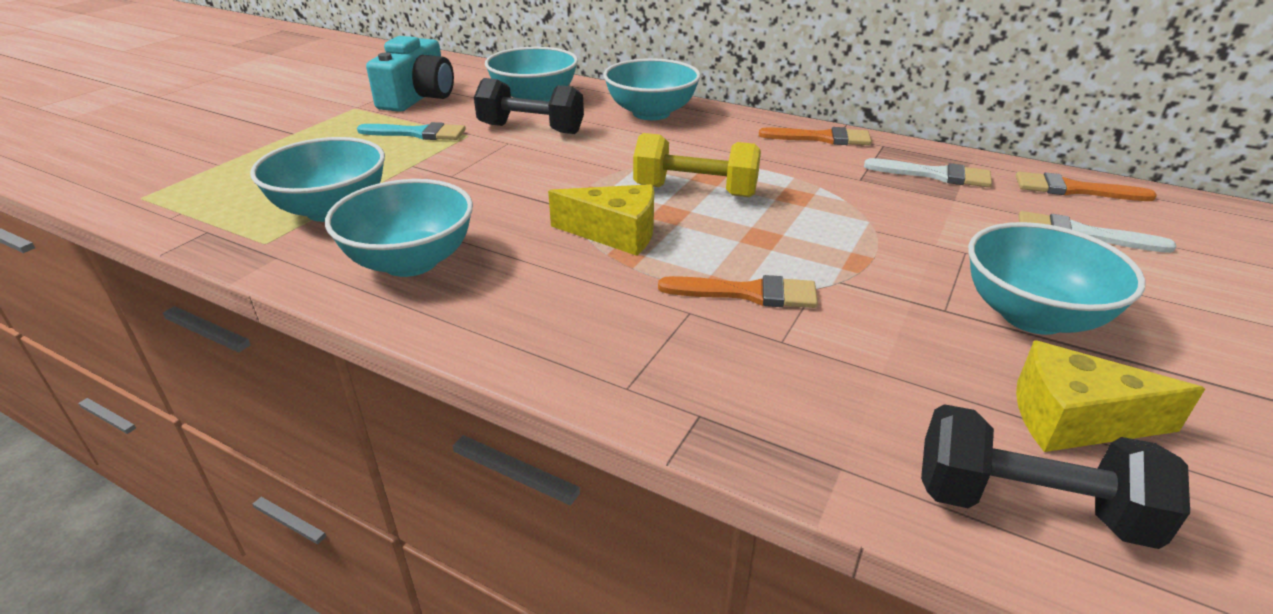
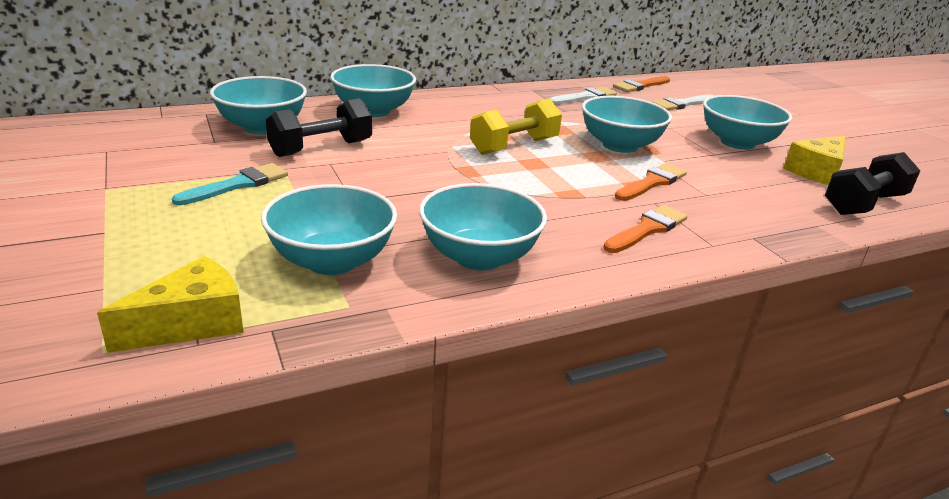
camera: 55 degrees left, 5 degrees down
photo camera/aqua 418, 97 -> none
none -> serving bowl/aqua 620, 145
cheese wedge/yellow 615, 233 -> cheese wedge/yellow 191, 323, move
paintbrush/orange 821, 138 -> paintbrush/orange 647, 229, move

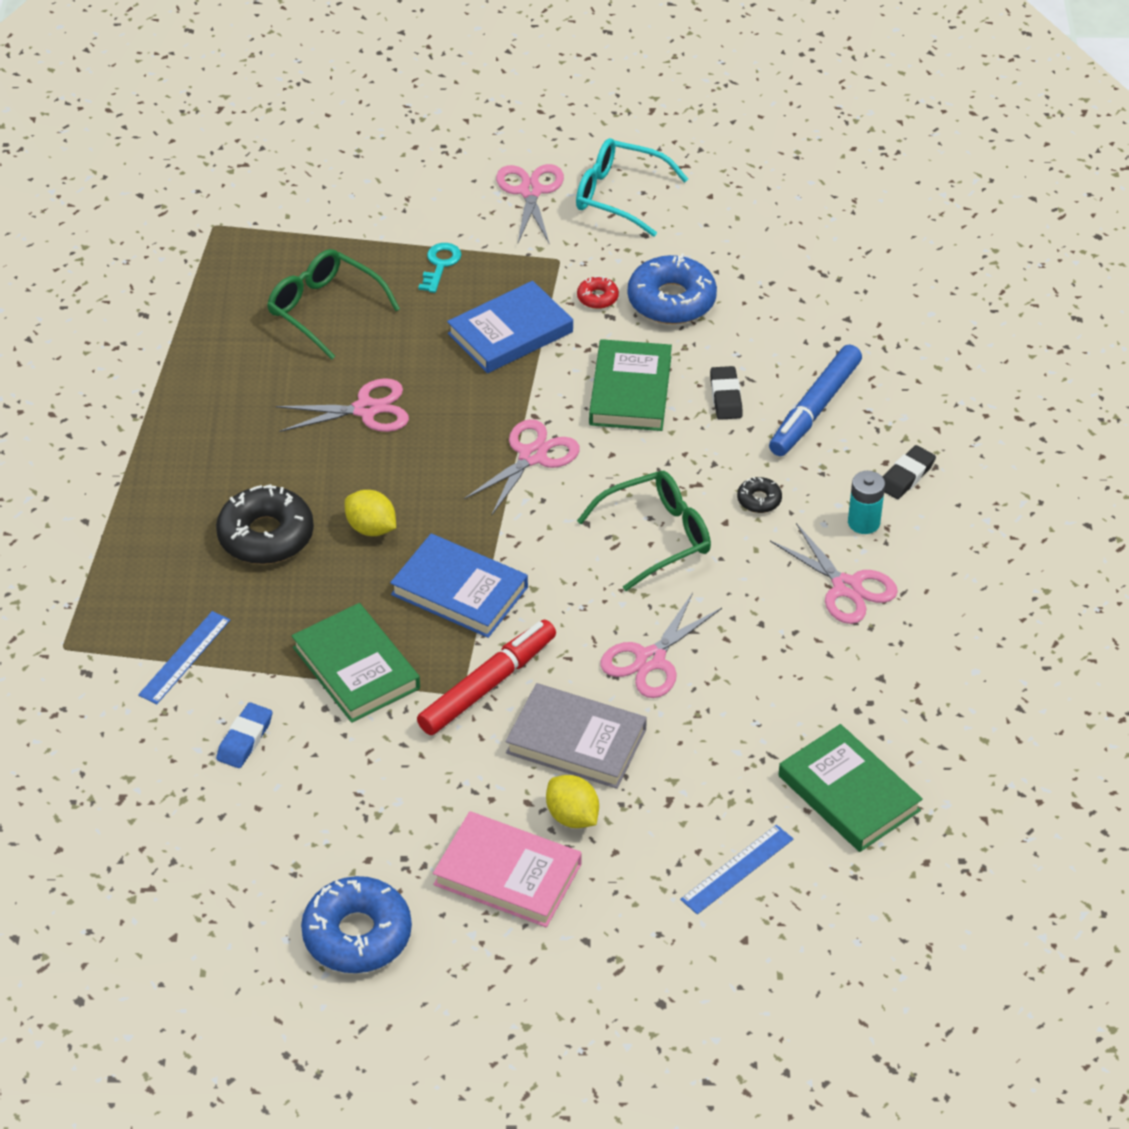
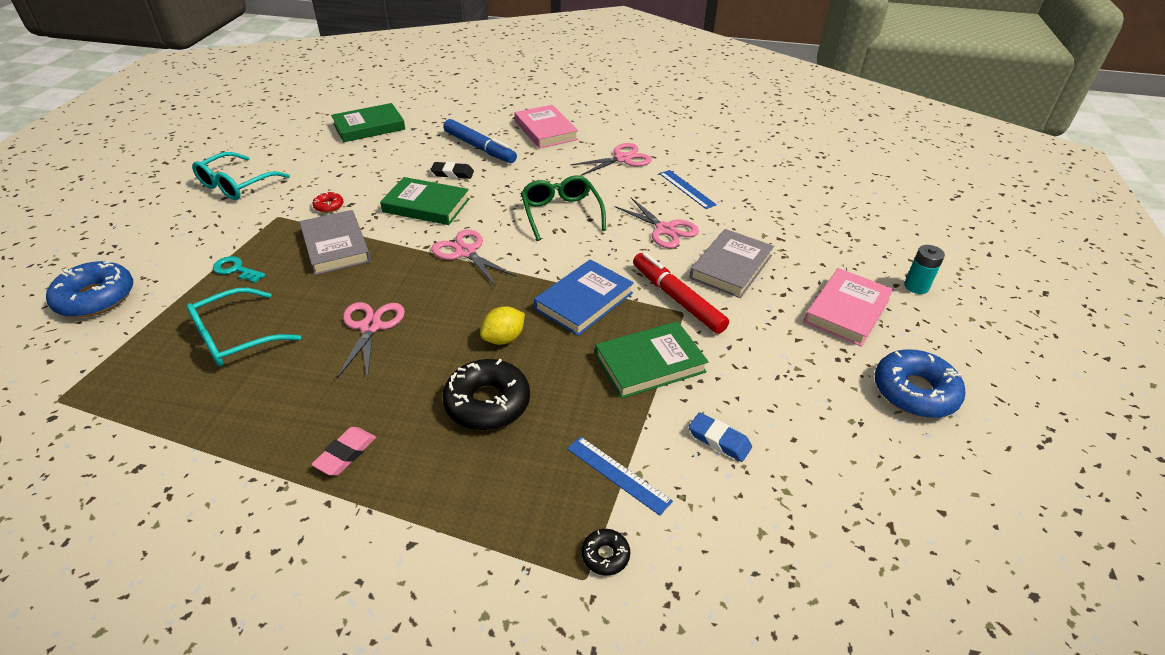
camera: 80 degrees left, 5 degrees down
pair of scissors/rose-pink 530, 191 -> none
lemon/yellow 572, 816 -> none
none -> eraser/rose-pink 345, 454
donut/royal blue 671, 300 -> donut/royal blue 96, 298, move
straightedge/royal blue 737, 869 -> straightedge/royal blue 687, 189, move
donut/jet-black 759, 500 -> donut/jet-black 605, 555, move
hardcover/green 848, 793 -> hardcover/green 369, 127, move
power cell/aqua 863, 522 -> power cell/aqua 916, 286, move
eraser/jet-black 906, 476 -> hardcover/rose-pink 545, 130
eyeglasses/green 324, 309 -> eyeglasses/aqua 235, 338
hardcover/royal blue 510, 333 -> hardcover/ash-grey 336, 246

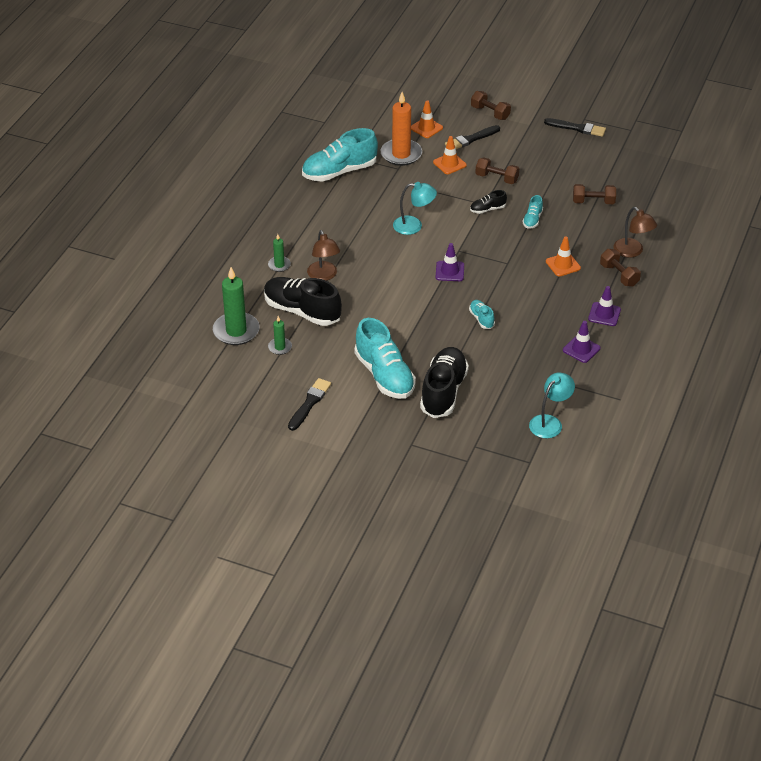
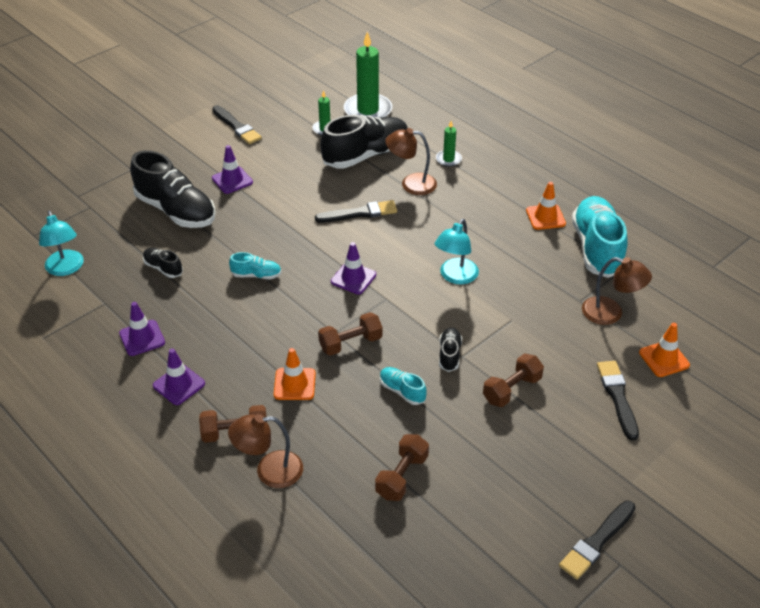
camera: 115 degrees right, 0 degrees up
none -> lace-up shoe/jet-black 163, 268
none -> paintbrush/jet-black 359, 213
road cone/orange 449, 164 -> road cone/orange 545, 217, move
dumbbell/dark brown 490, 113 -> dumbbell/dark brown 350, 343, move
lace-up shoe/aqua 384, 375 -> road cone/purple 232, 180
wax candle/orange 401, 154 -> lamp/dark brown 610, 313

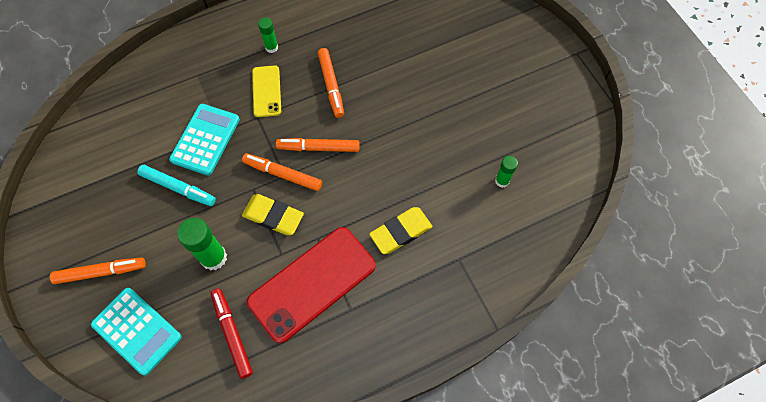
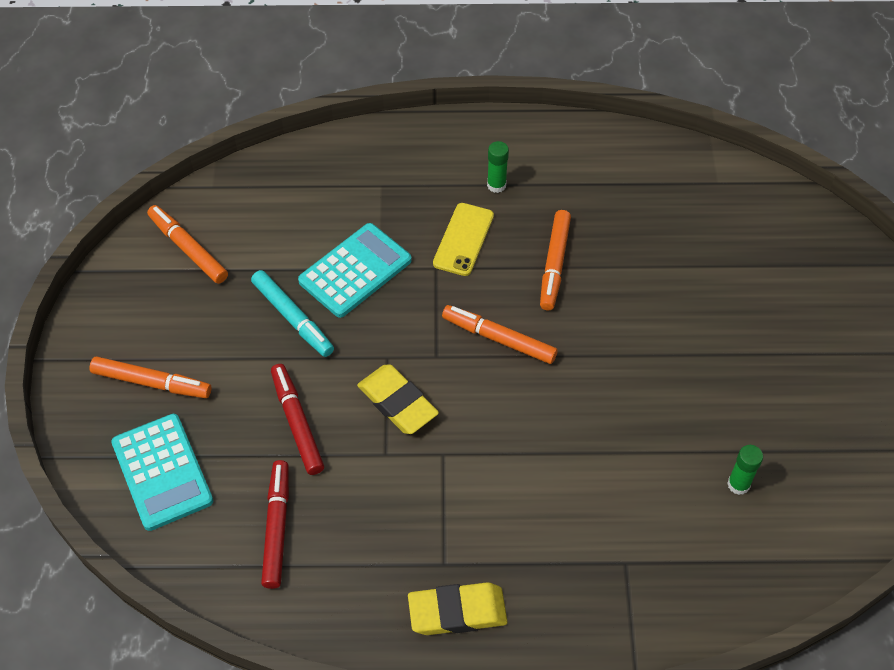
camera: 25 degrees right, 10 degrees down
mobile phone/red 312, 284 -> none
felt pen/orange 283, 174 -> felt pen/orange 188, 249, move
eraser/yellow 401, 232 -> eraser/yellow 457, 612, move
stick of glue/green 213, 257 -> felt pen/red 297, 423

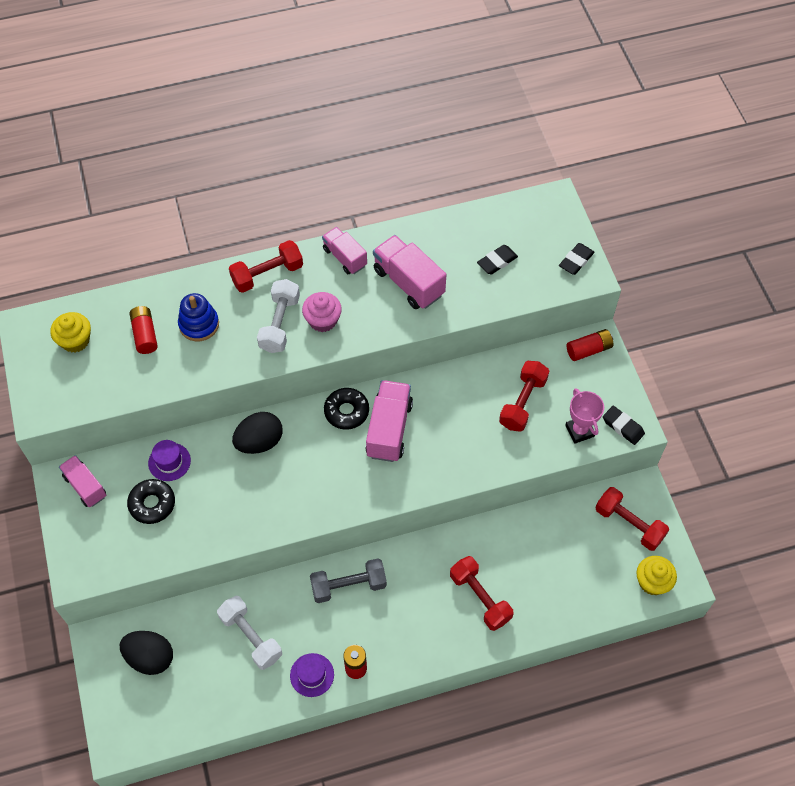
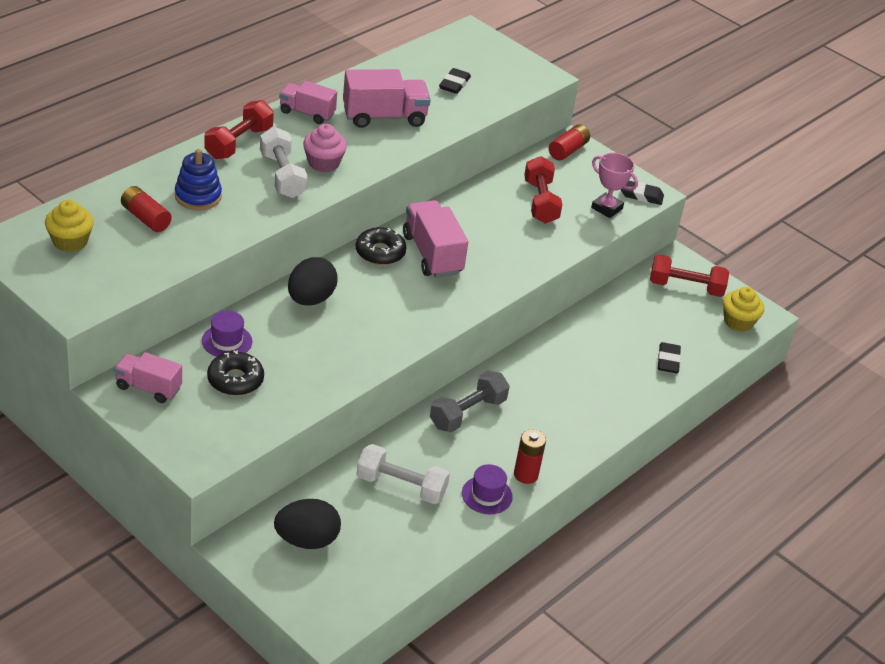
camera: 35 degrees left, 20 degrees down
dumbbell/red 480, 598 -> none
eraser/jet-black 576, 261 -> eraser/jet-black 668, 361, move
toy truck/rose-pink 408, 282 -> toy truck/rose-pink 384, 117, 150 degrees clockwise

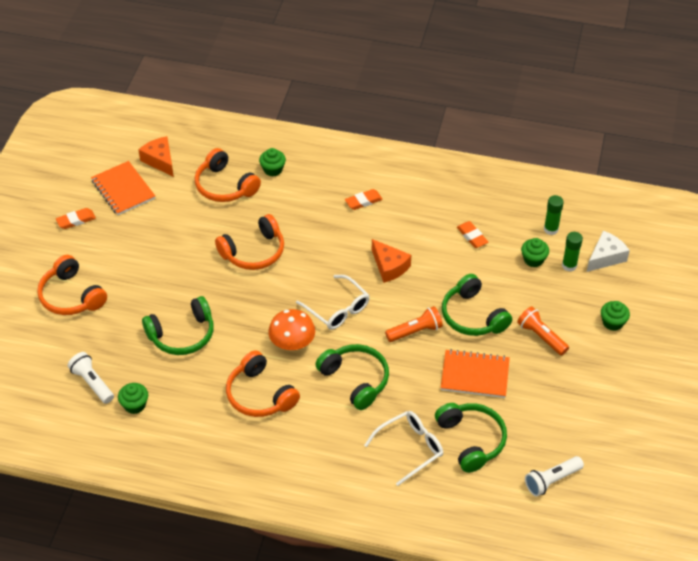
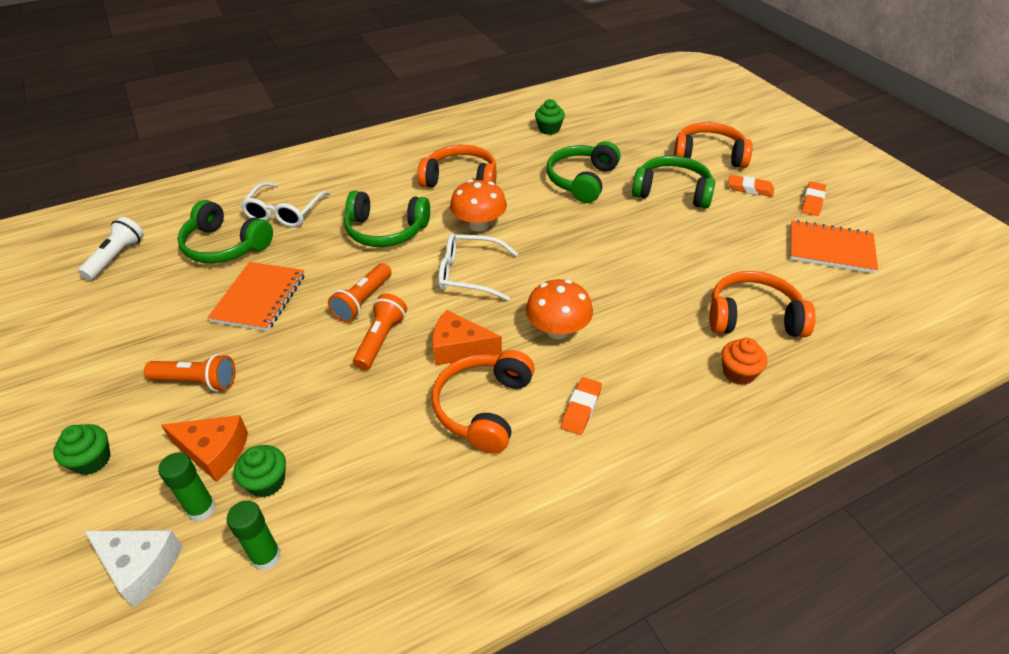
camera: 140 degrees right, 5 degrees down
torch/white 92, 383 -> none
none -> torch/orange 381, 339
none -> mushroom/orange 558, 330
cheese wedge/orange 160, 160 -> cheese wedge/orange 214, 452, move
over-ear headphones/orange 253, 252 -> over-ear headphones/orange 484, 408, move
over-ear headphones/green 473, 316 -> over-ear headphones/green 672, 192, move
eraser/orange 472, 236 -> eraser/orange 750, 189, move
cupcake/green 273, 169 -> cupcake/orange 738, 373
exercise book/orange 475, 375 -> exercise book/orange 259, 298, 45 degrees counterclockwise
cheese wedge/white 605, 257 -> cheese wedge/white 140, 567, 75 degrees counterclockwise

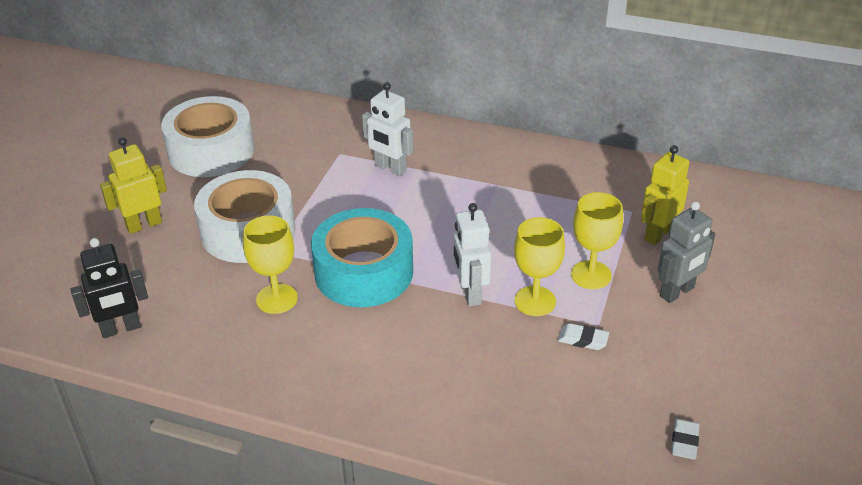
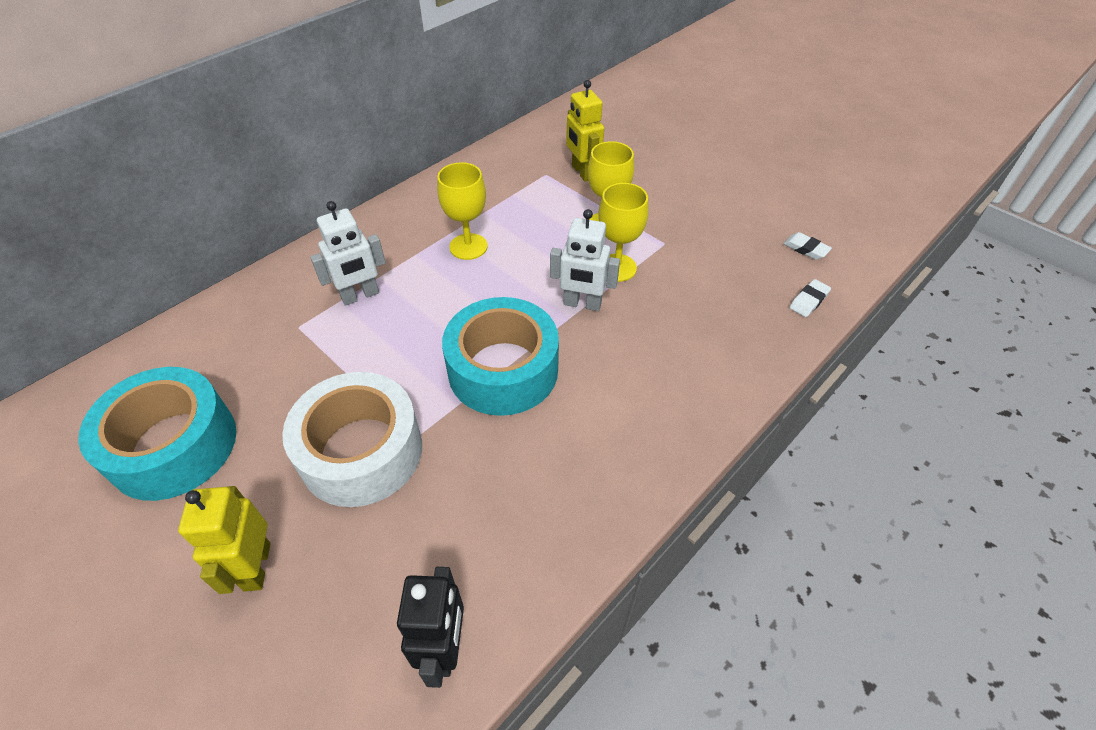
camera: 65 degrees left, 10 degrees up
toy robot/ash-grey 677, 292 -> none
goblet/yellow 277, 299 -> goblet/yellow 468, 246, move
eraser/white 583, 339 -> eraser/white 808, 301, move
sticky tape/white 211, 151 -> sticky tape/aqua 173, 446

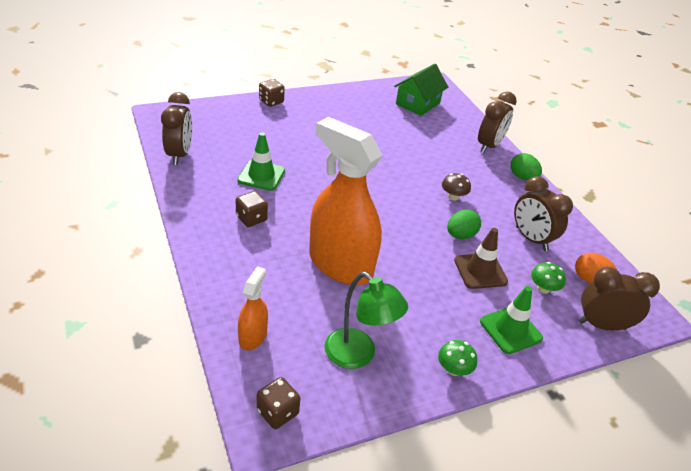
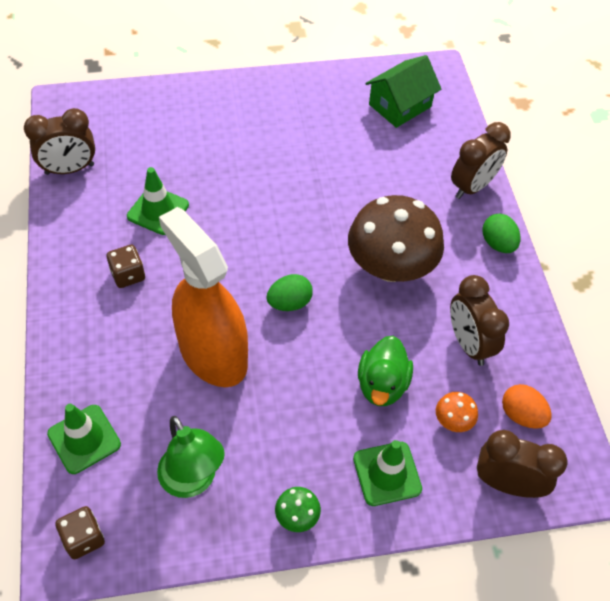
camera: 15 degrees right, 15 degrees up
game die/dark brown 271, 101 -> none
egg/green 460, 235 -> egg/green 289, 303, move
spray bottle/orange 253, 336 -> road cone/green 84, 439
road cone/dark brown 480, 271 -> toy duck/green 382, 384
mushroom/green 543, 288 -> mushroom/orange 453, 420
clock/dark brown 179, 154 -> clock/dark brown 69, 169, 60 degrees clockwise
mushroom/dark brown 453, 196 -> mushroom/dark brown 390, 266, x2.48

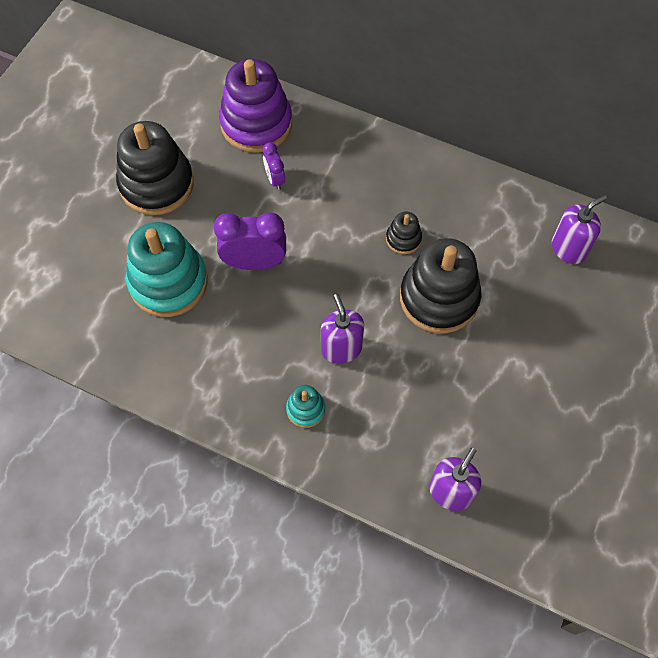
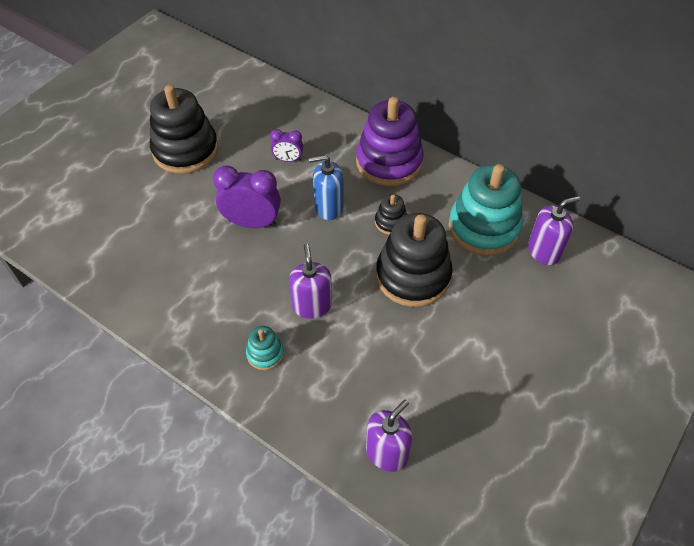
camera: 10 degrees right, 10 degrees down
none -> soap pump/royal blue 328, 207
ring stacker/aqua 168, 282 -> ring stacker/aqua 483, 227, move
ring stacker/purple 256, 124 -> ring stacker/purple 389, 162, move
clock/purple 275, 179 -> clock/purple 288, 159, 75 degrees counterclockwise

